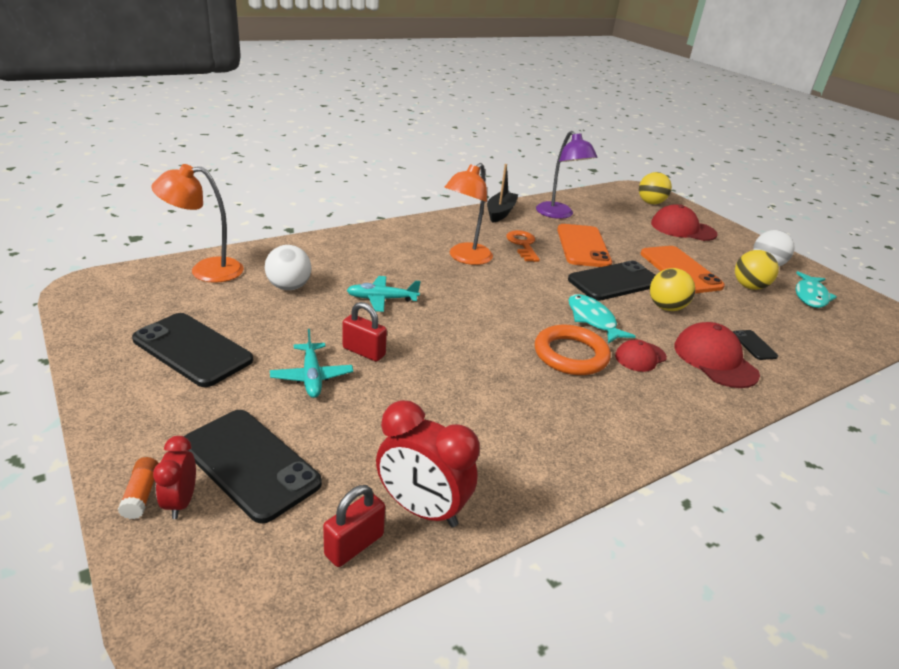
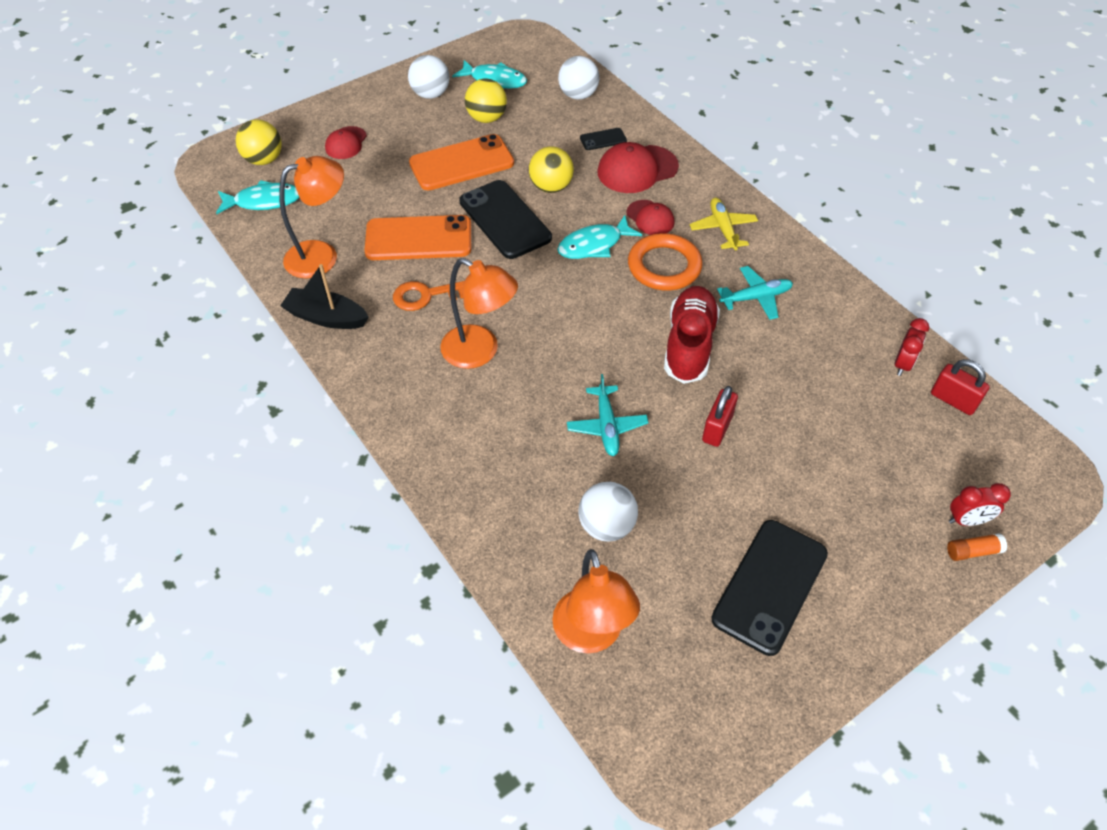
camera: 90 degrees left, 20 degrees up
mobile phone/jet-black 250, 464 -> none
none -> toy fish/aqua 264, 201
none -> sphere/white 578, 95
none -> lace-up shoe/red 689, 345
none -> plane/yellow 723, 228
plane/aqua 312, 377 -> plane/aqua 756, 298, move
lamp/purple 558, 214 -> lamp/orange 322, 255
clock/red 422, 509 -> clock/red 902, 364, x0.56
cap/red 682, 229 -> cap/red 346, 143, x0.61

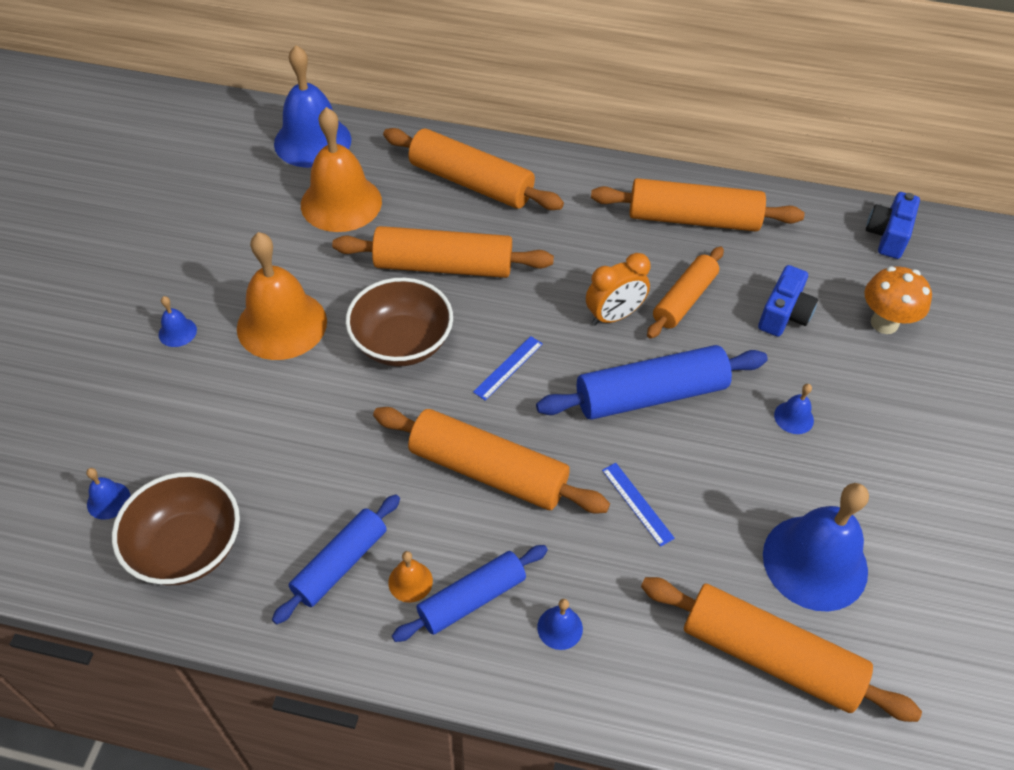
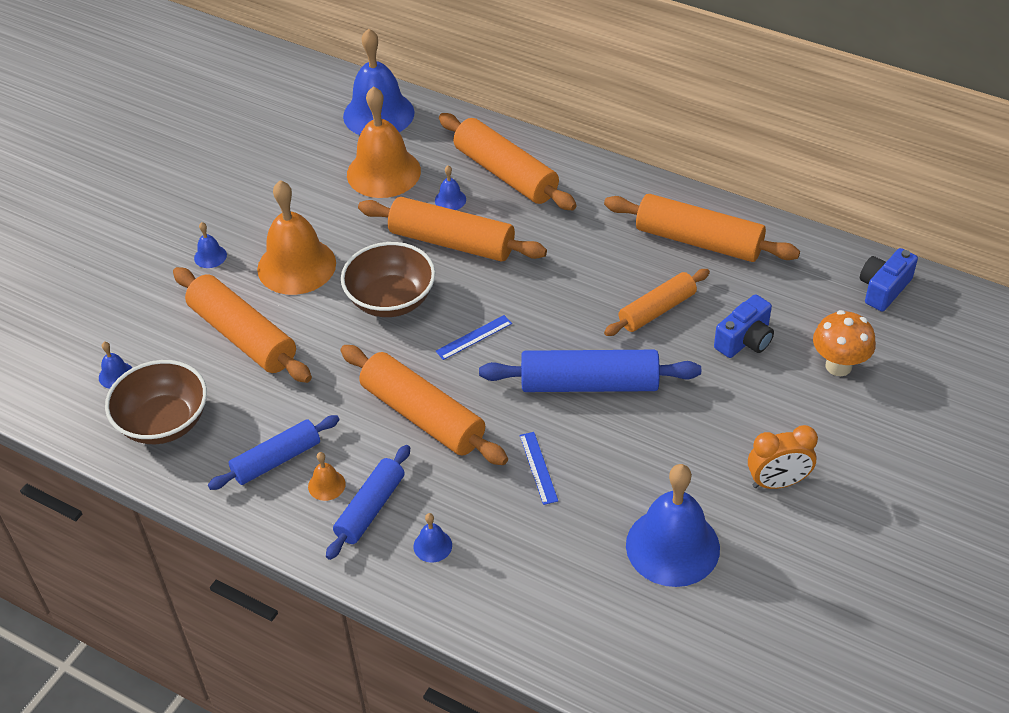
camera: 20 degrees right, 5 degrees down
clock/orange 614, 316 -> clock/orange 777, 482, move
dough roller/orange 769, 656 -> dough roller/orange 243, 336, move
bell/royal blue 794, 417 -> bell/royal blue 450, 200, move
dough roller/royal blue 471, 598 -> dough roller/royal blue 370, 508, 45 degrees counterclockwise

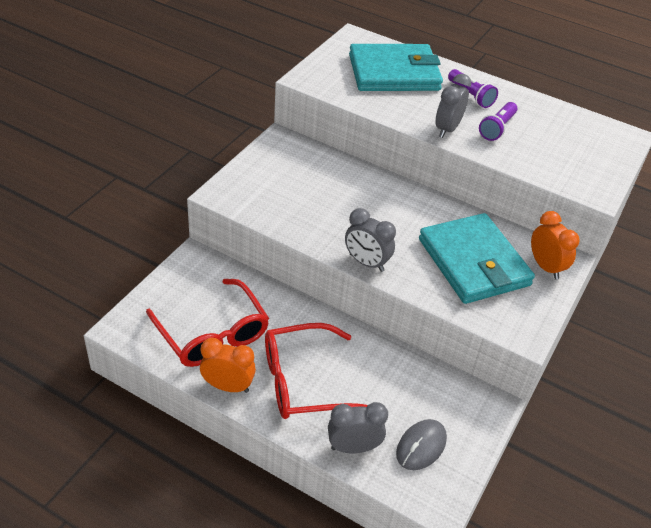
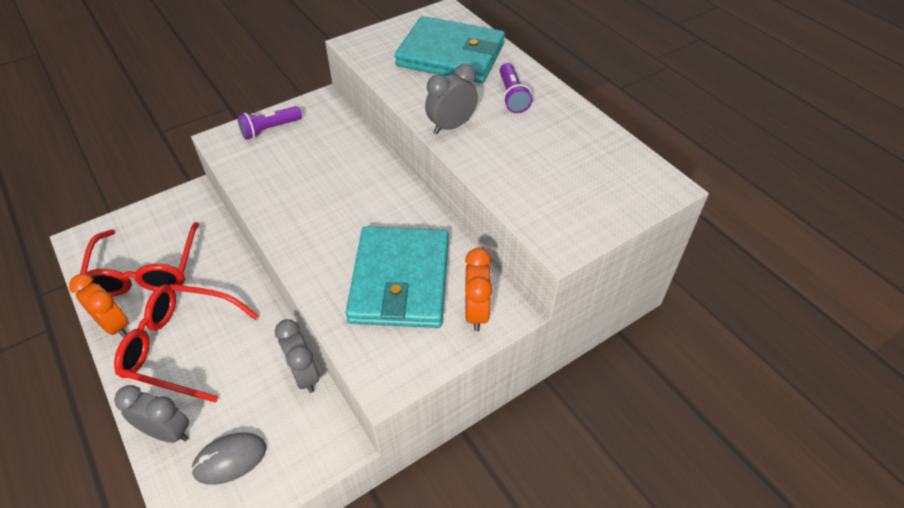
camera: 30 degrees right, 5 degrees up
clock/ash-grey 366, 262 -> clock/ash-grey 304, 375, move
torch/purple 497, 128 -> torch/purple 270, 129, move

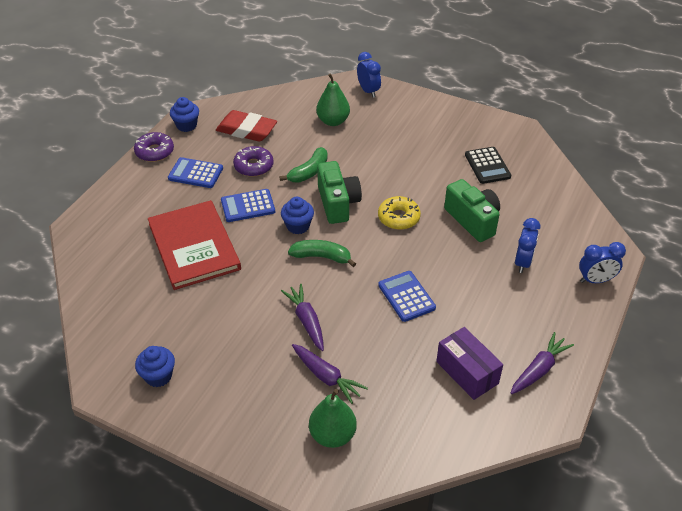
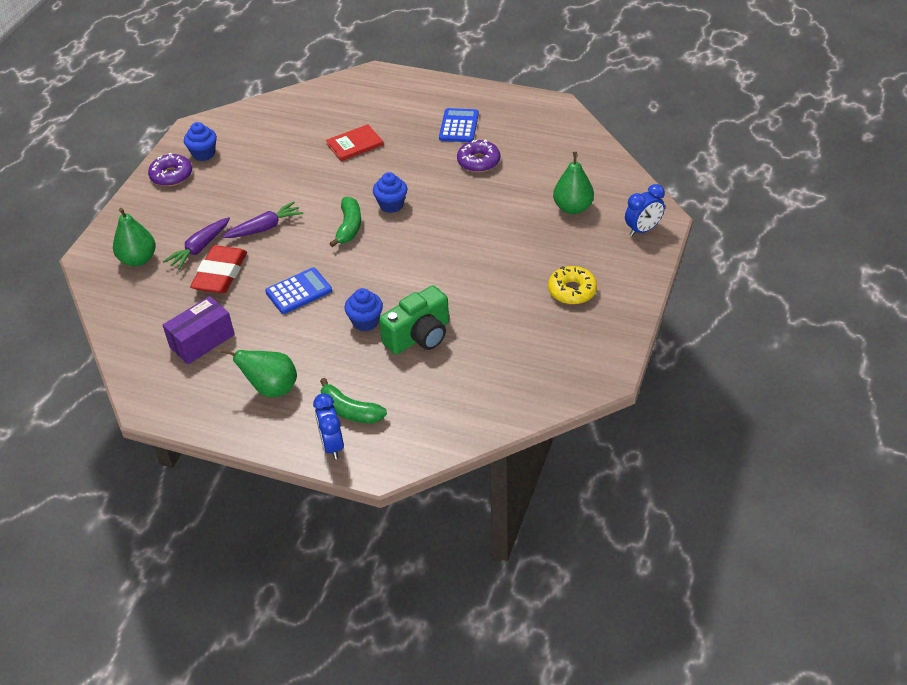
camera: 85 degrees right, 0 degrees up
pocket calculator/royal blue 248, 206 -> none
photo camera/green 337, 203 -> none
pocket calculator/jet-black 487, 166 -> none
root vegetable/purple 539, 369 -> none
clock/royal blue 523, 262 -> none
none -> pear/green 272, 389
donut/purple 154, 152 -> donut/purple 171, 175, move
cupcake/royal blue 186, 125 -> cupcake/royal blue 365, 322, move
eraser/red 246, 130 -> eraser/red 220, 274, move
toy banana/green 309, 172 -> toy banana/green 350, 411, move
donut/yellow 398, 218 -> donut/yellow 572, 291, move
hardcover/red 194, 246 -> hardcover/red 354, 144, x0.51

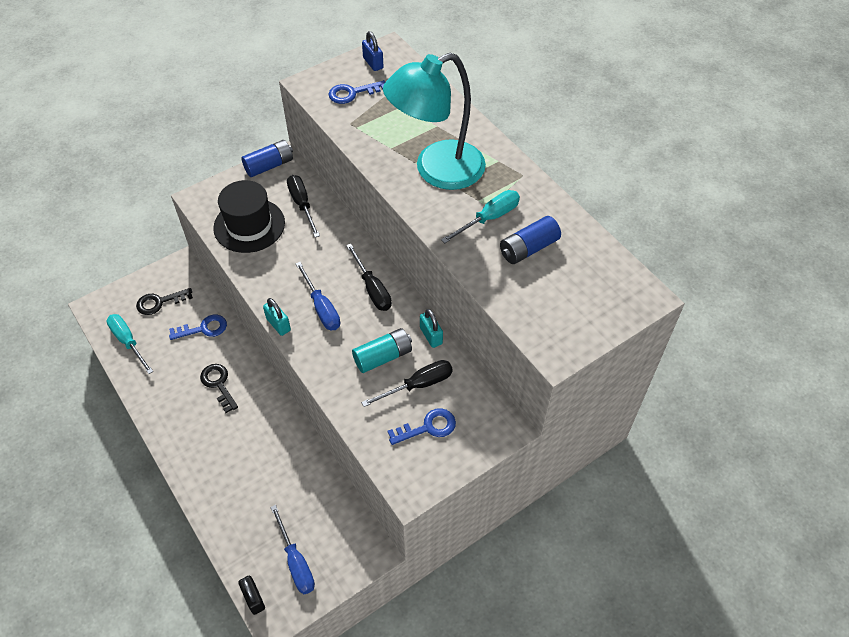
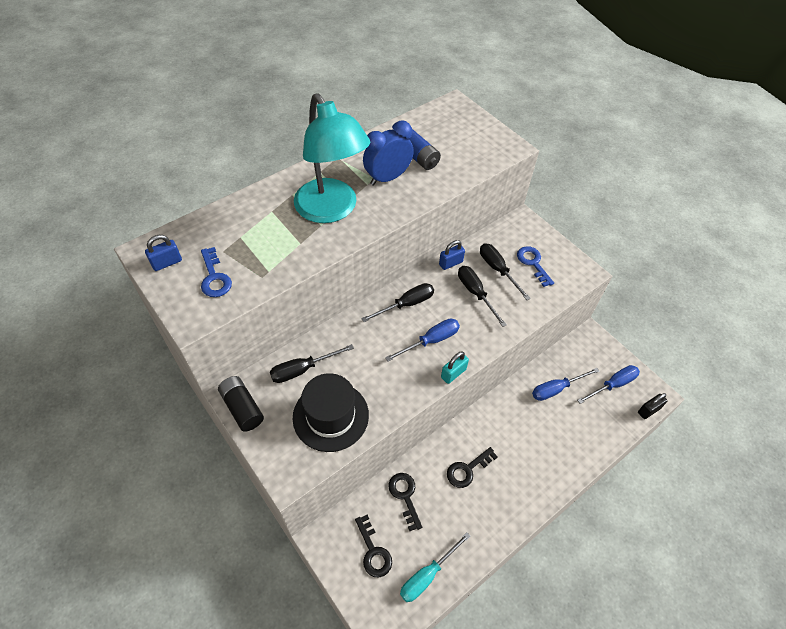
camera: 95 degrees left, 0 degrees up
none -> flat screwdriver/royal blue 556, 389
power cell/aqua 383, 357 -> flat screwdriver/jet-black 475, 293
flat screwdriver/aqua 489, 218 -> clock/royal blue 387, 178
key/royal blue 204, 328 -> key/jet-black 405, 496
power cell/royal blue 269, 166 -> power cell/jet-black 242, 408
padlock/aqua 431, 336 -> padlock/royal blue 450, 263

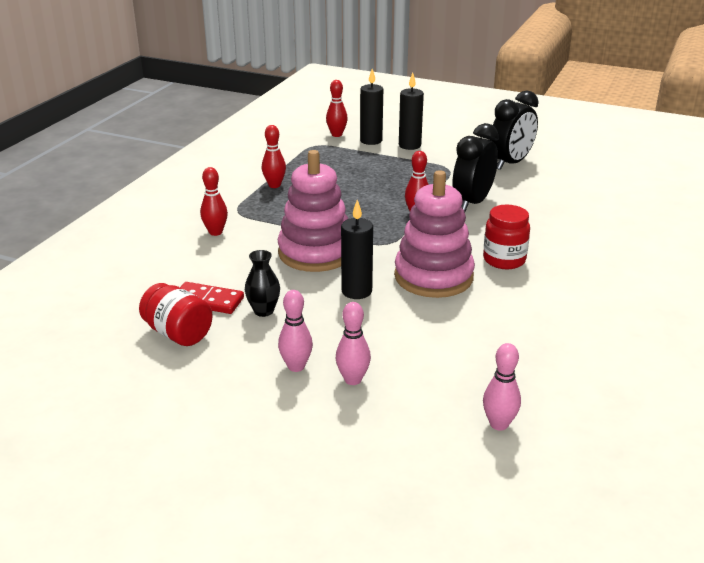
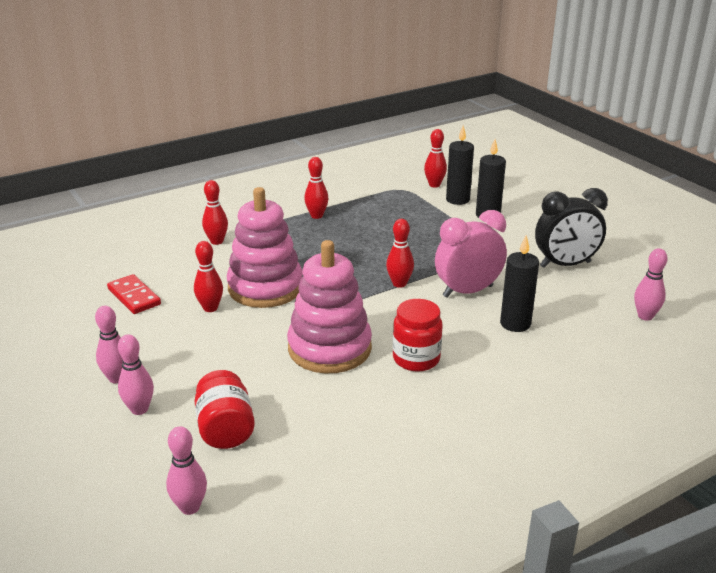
camera: 35 degrees right, 0 degrees up
tall vase/jet-black 263, 311 -> none
none -> bowling pin/red 210, 308
none -> bowling pin/rose-pink 645, 316
jar/red 178, 333 -> jar/red 225, 429, move
wax candle/jet-black 356, 291 -> wax candle/jet-black 515, 324, move
clock/jet-black 472, 202 -> clock/rose-pink 467, 291

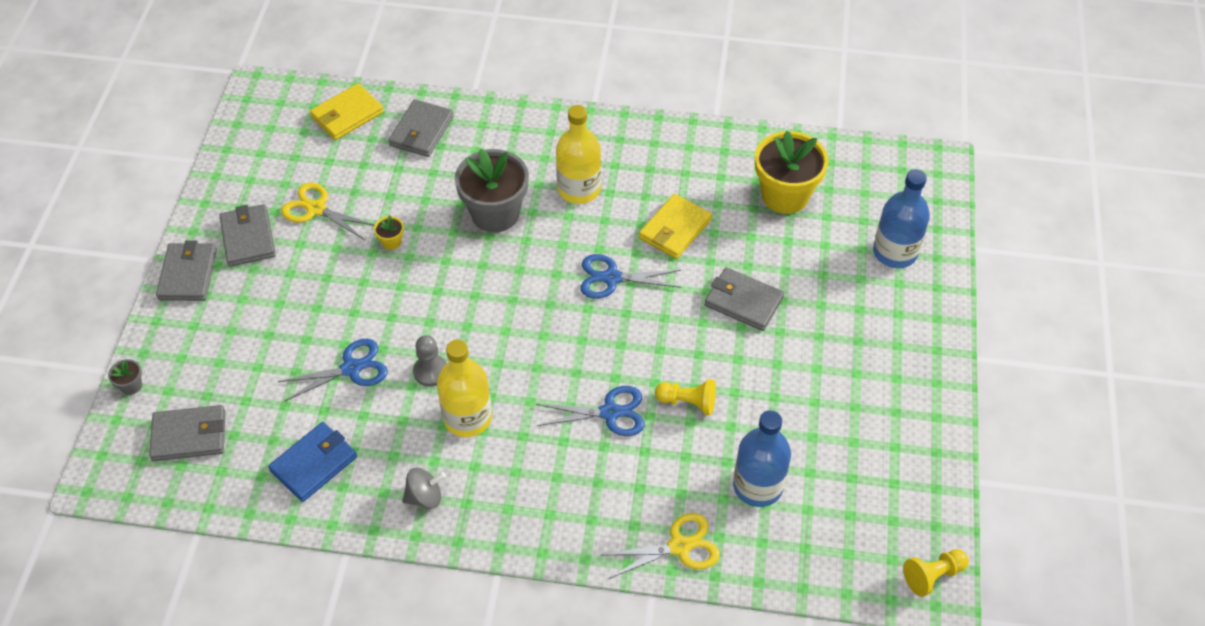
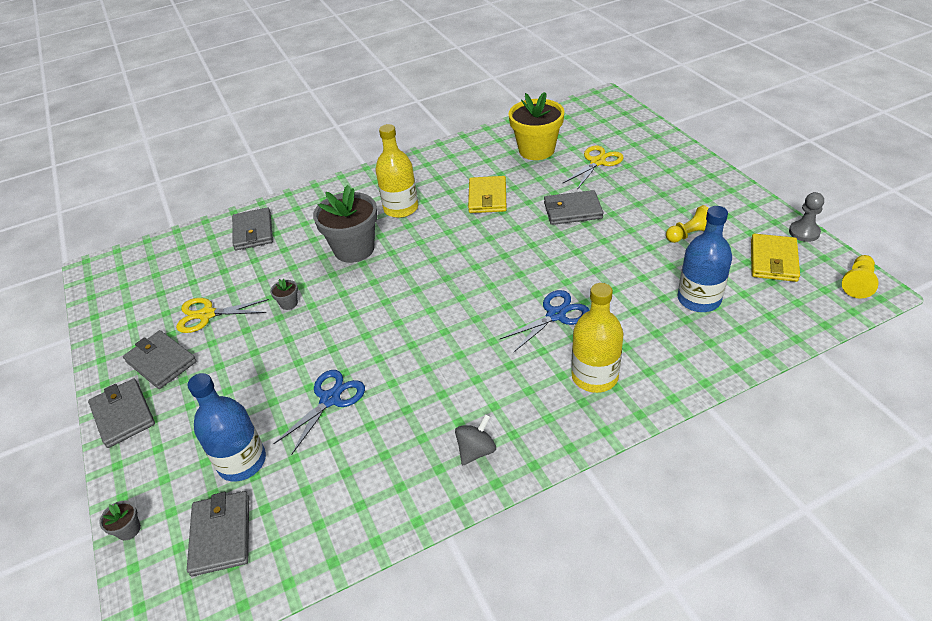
camera: 30 degrees left, 10 degrees down
card wallet/royal blue 314, 463 -> none
pair of scissors/royal blue 612, 278 -> none
card wallet/yellow 347, 115 -> card wallet/yellow 773, 260, move
pawn/ash-grey 431, 371 -> pawn/ash-grey 804, 232, move
bottle/yellow 467, 418 -> bottle/yellow 594, 376, move
pair of scissors/yellow 679, 546 -> pair of scissors/yellow 597, 162, move
pawn/yellow 688, 402 -> pawn/yellow 689, 235, move
bottle/royal blue 895, 252 -> bottle/royal blue 242, 462, move
flower pot/yellow 391, 242 -> flower pot/ash-grey 289, 303
card wallet/ash-grey 189, 435 -> card wallet/ash-grey 221, 534, 60 degrees counterclockwise

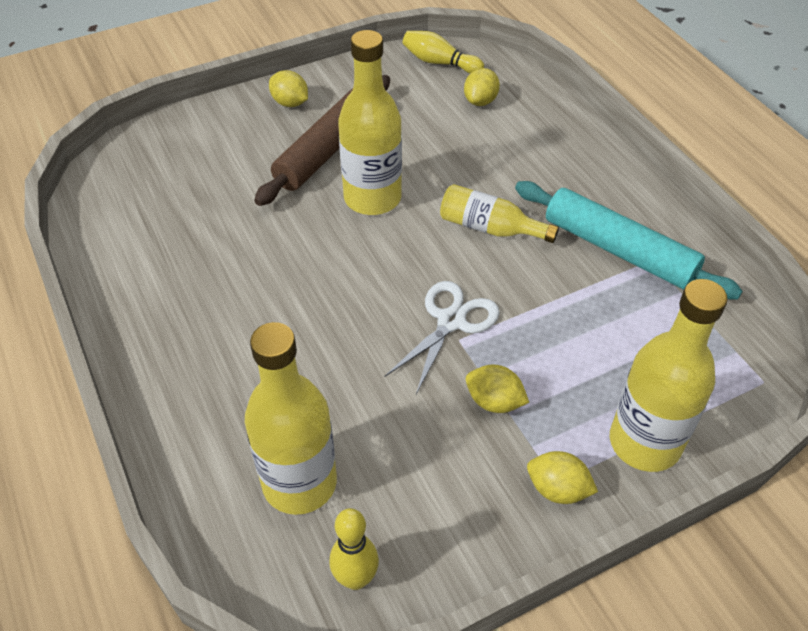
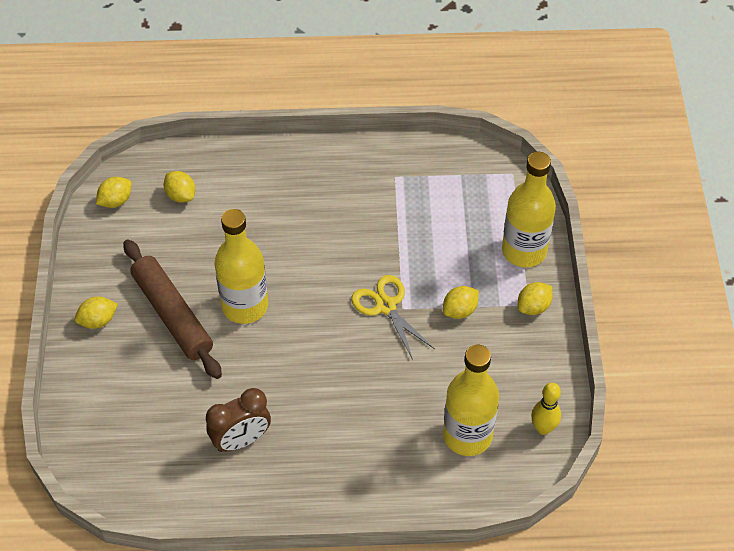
camera: 65 degrees left, 5 degrees up
bottle/yellow 490, 228 -> none
dough roller/aqua 618, 250 -> none
none -> clock/dark brown 241, 440
bowling pin/yellow 439, 62 -> lemon/yellow 116, 201
pair of scissors/white 451, 321 -> pair of scissors/yellow 386, 306

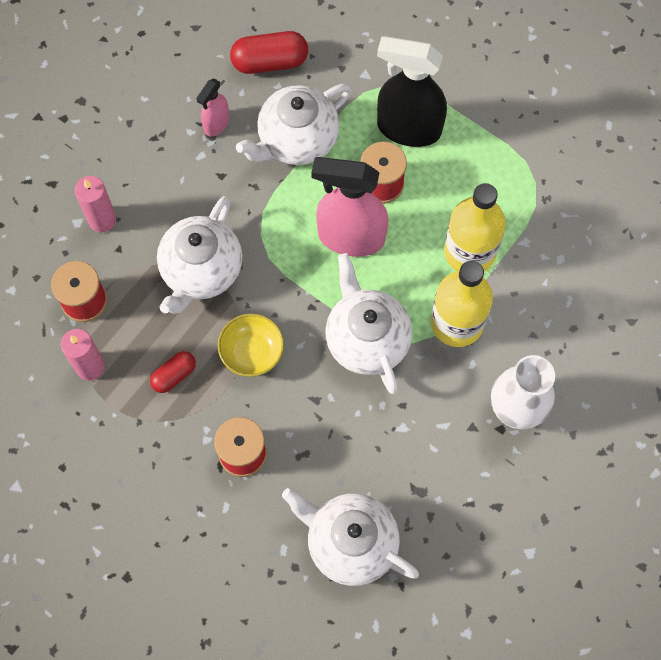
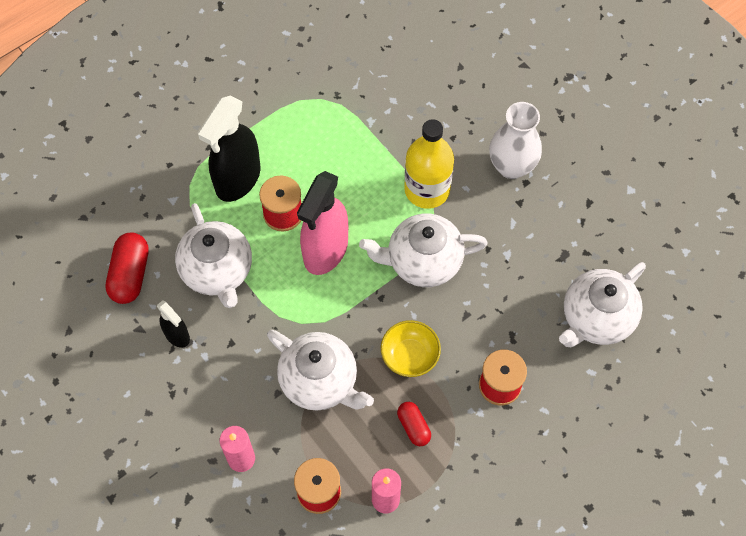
camera: 75 degrees left, 5 degrees down
bottle/yellow 469, 252 -> none
spray bottle/rose-pink 216, 124 -> spray bottle/jet-black 177, 335

